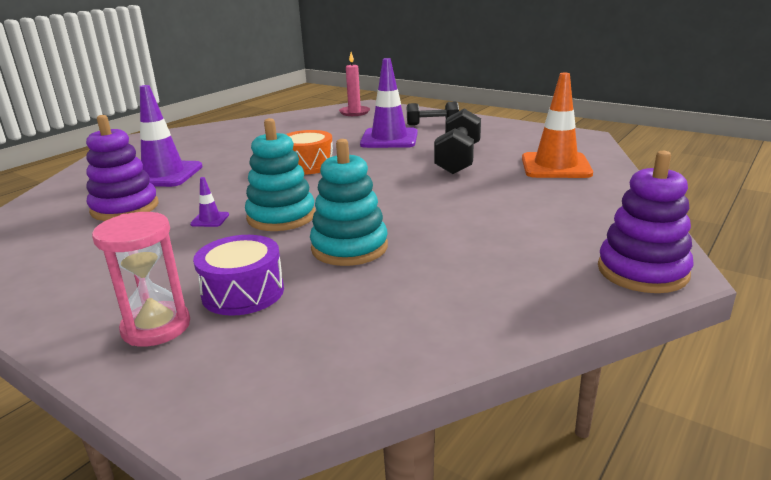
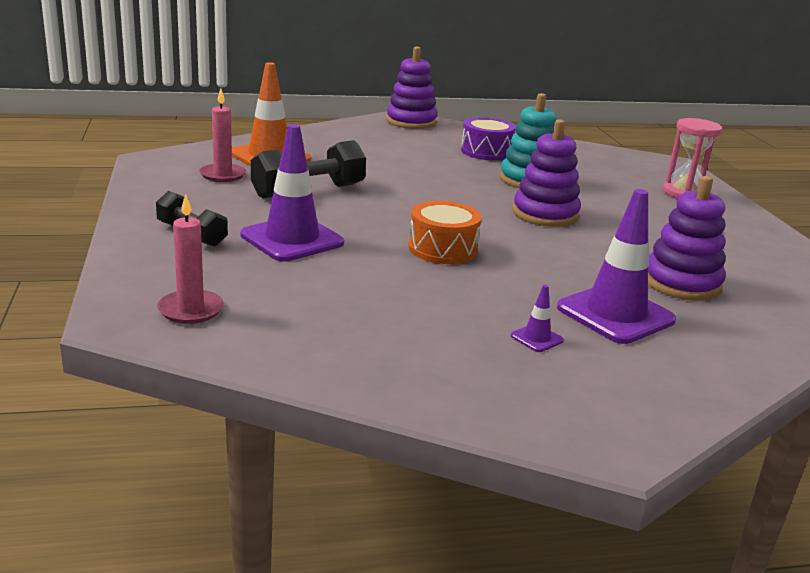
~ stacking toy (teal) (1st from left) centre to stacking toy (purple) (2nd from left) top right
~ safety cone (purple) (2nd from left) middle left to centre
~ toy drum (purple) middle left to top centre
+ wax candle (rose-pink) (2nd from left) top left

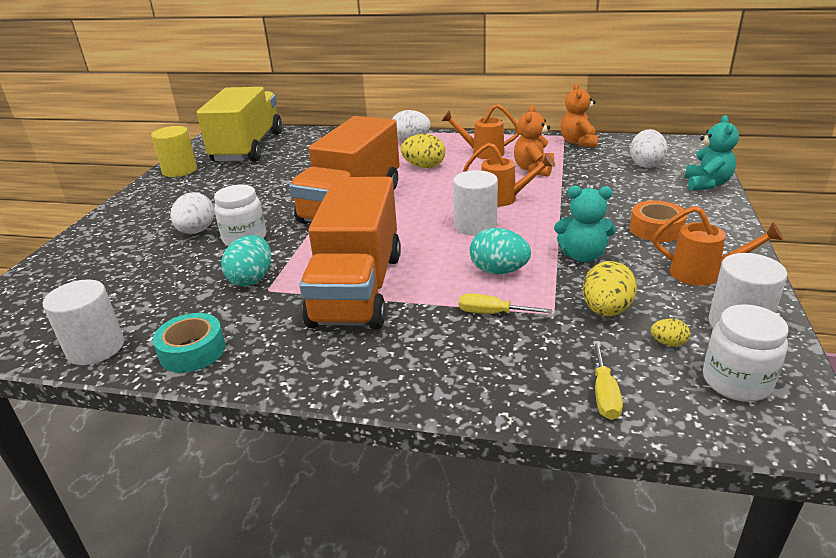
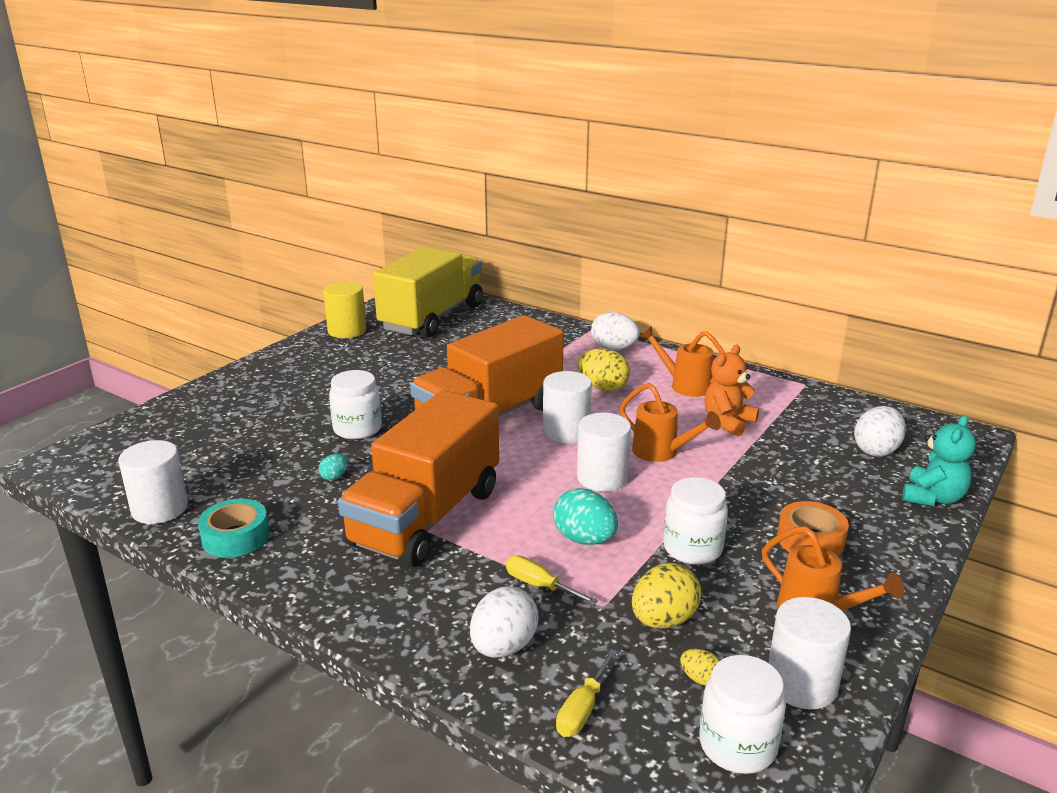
- stuffed bear (bright orange) (2nd from left) top right
~ stuffed bear (teal) (1st from left) middle right to jar (pure white) (2nd from left) centre
~ egg shape (pure white) (1st from left) middle left to bottom centre
~ egg shape (teal) (1st from left) middle left = middle left x0.50
+ solid cylinder (pure white) (2nd from left) centre

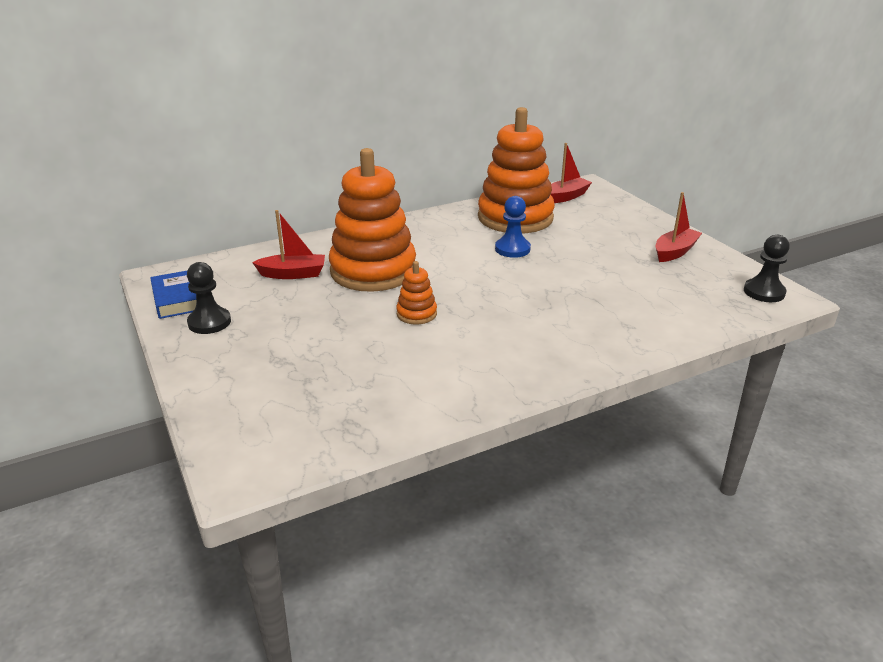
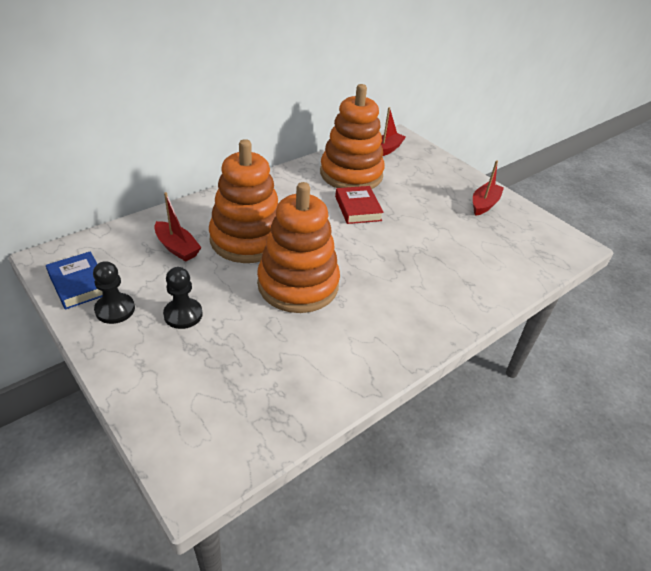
~ pawn (royal blue) centre to hardback (scarlet) centre
~ toy boat (scarlet) (1st from left) middle left = middle left 60 degrees clockwise
~ pawn (black) (2nd from left) middle right to middle left
~ stacking toy (bright orange) (2nd from left) centre = centre x2.35

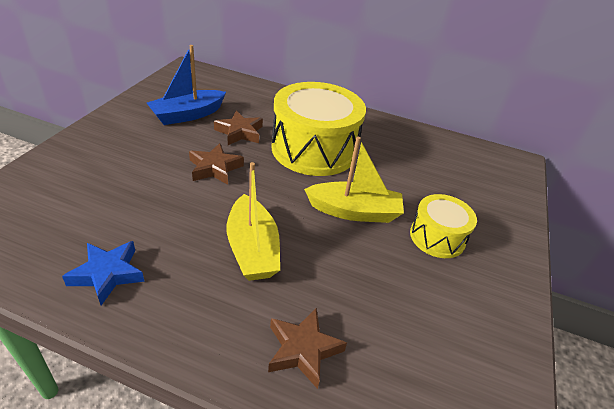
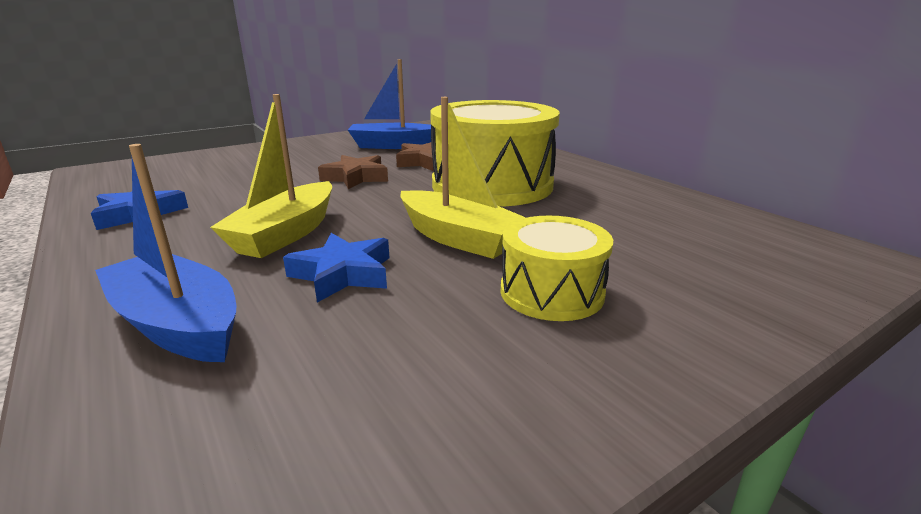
~ star shape (brown) (3rd from left) bottom centre to toy boat (royal blue) (1st from left) middle left
+ star shape (royal blue) (2nd from left) centre

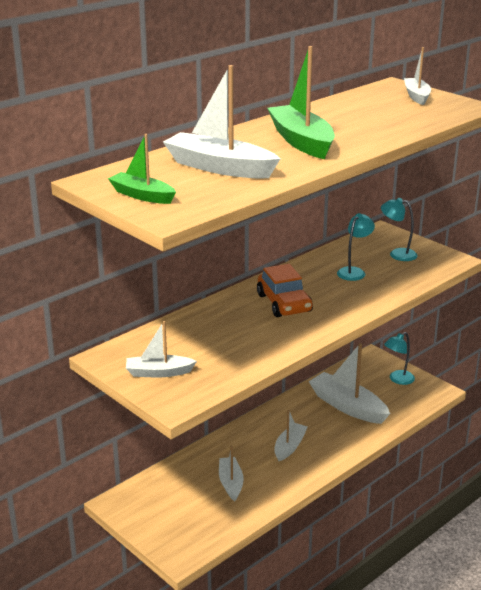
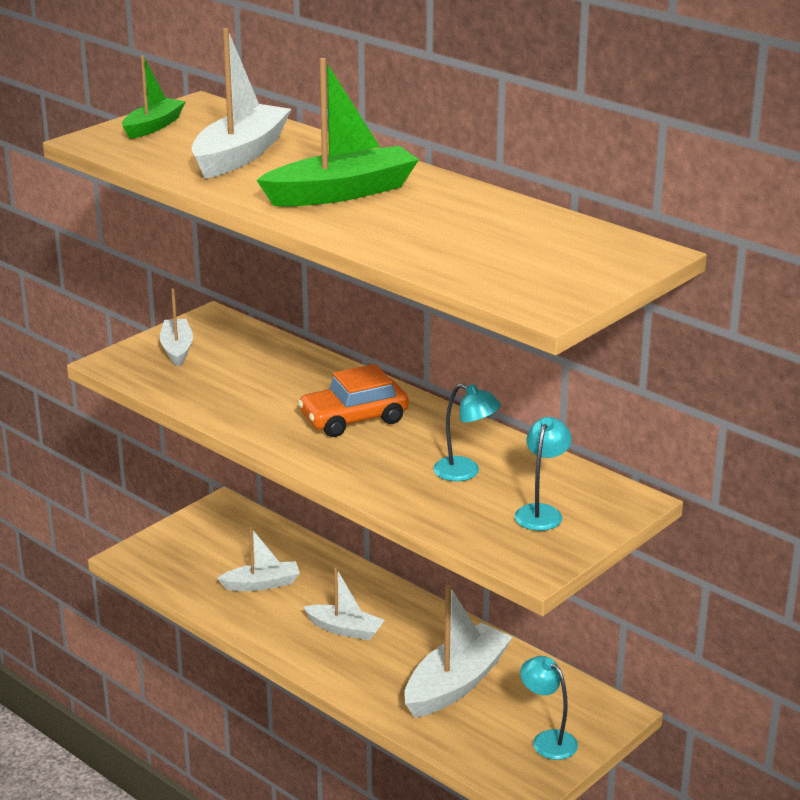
- toy boat (pure white) (6th from left) top right

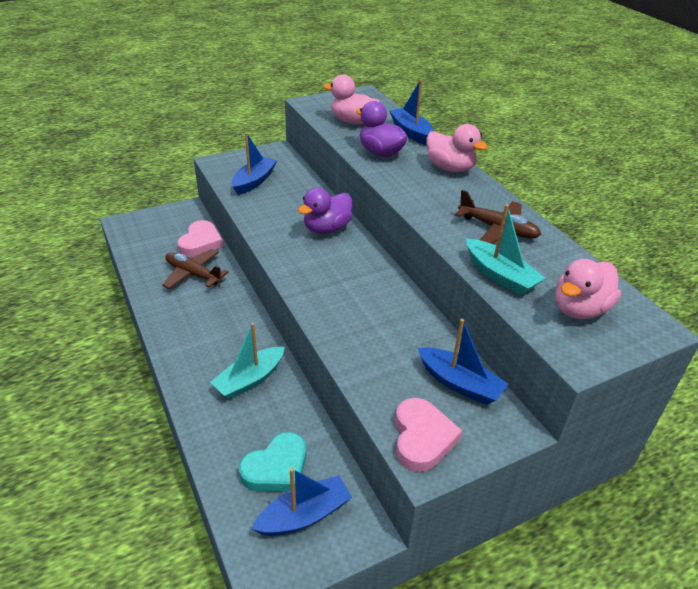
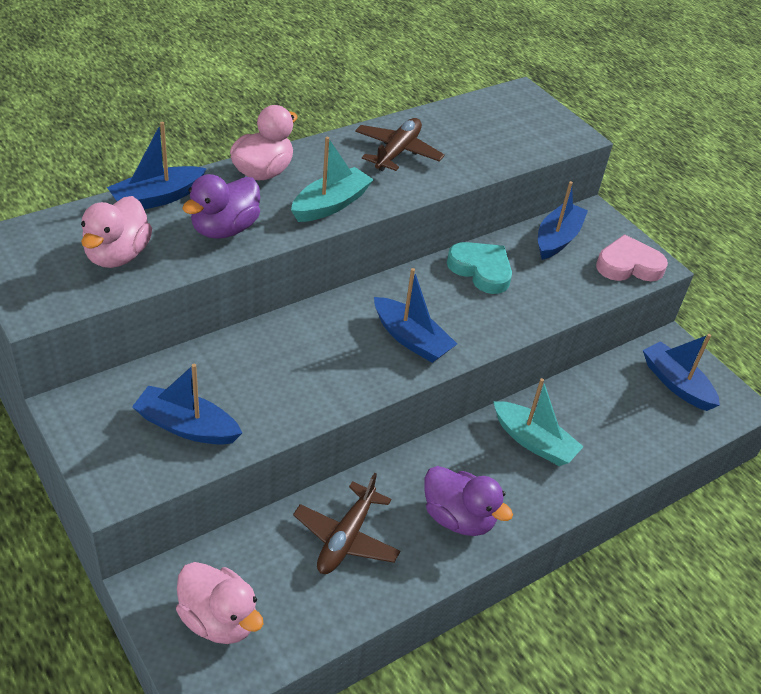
~ duck (purple) (1st from left in the first image) centre to duck (purple) (2nd from left) bottom centre
~ toy boat (teal) (2nd from left in the first image) middle right to toy boat (teal) (1st from left) top centre
- heart (rose-pink) (1st from left) middle left
~ duck (rose-pink) (3rd from left in the first image) middle right to duck (rose-pink) (2nd from left) bottom left
~ heart (teal) bottom centre to centre
+ toy boat (royal blue) (3rd from left) centre

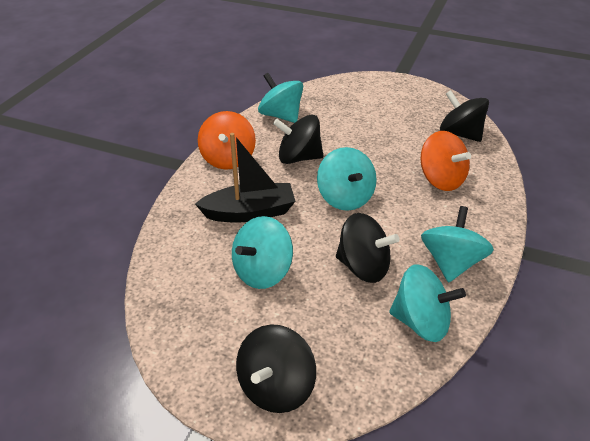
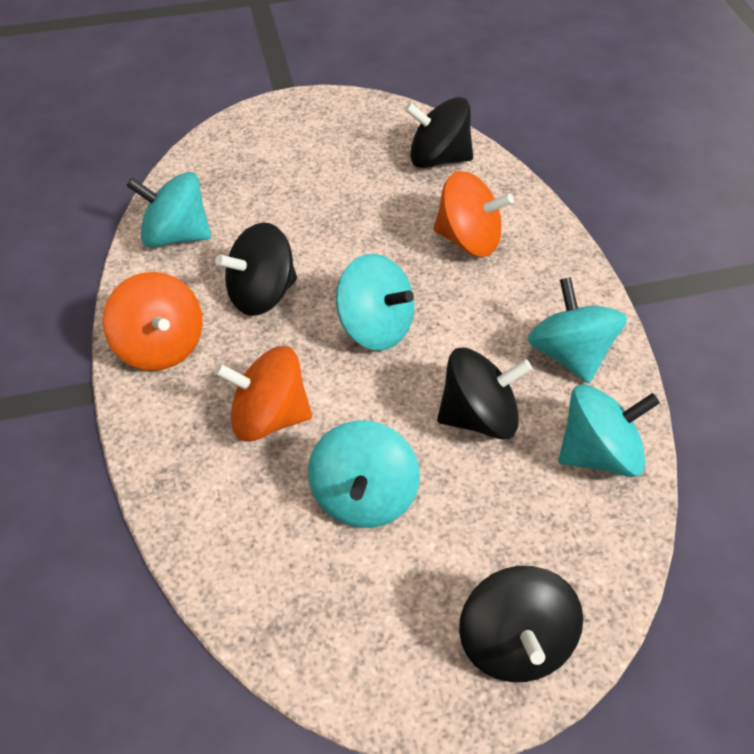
~ toy boat (black) centre to toy top (bright orange) (2nd from left) centre

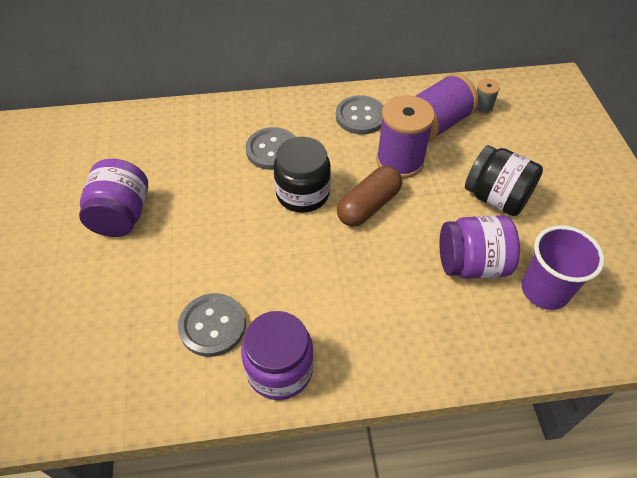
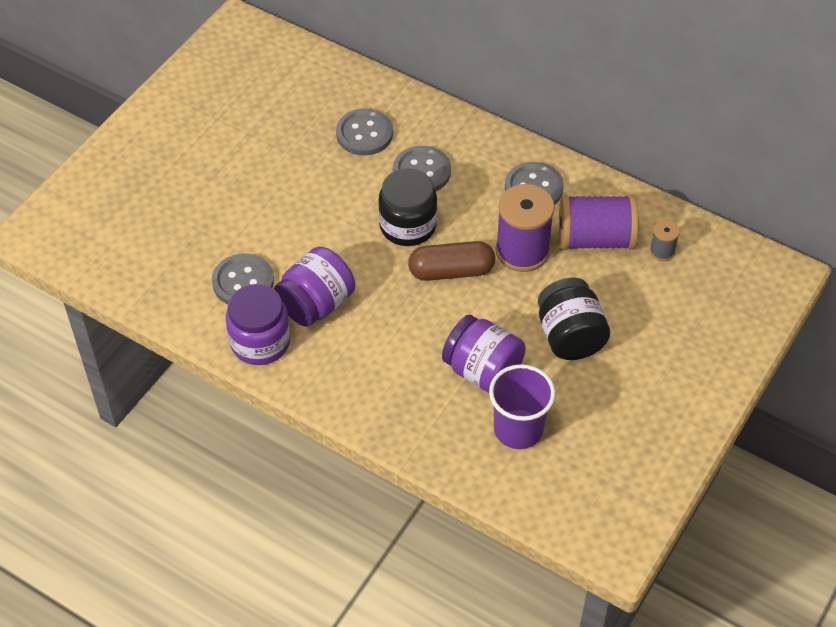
~ jar (purple) (1st from left in the first image) middle left to jar (purple) (2nd from left) centre
+ sewing button (gray) (2nd from left) top centre

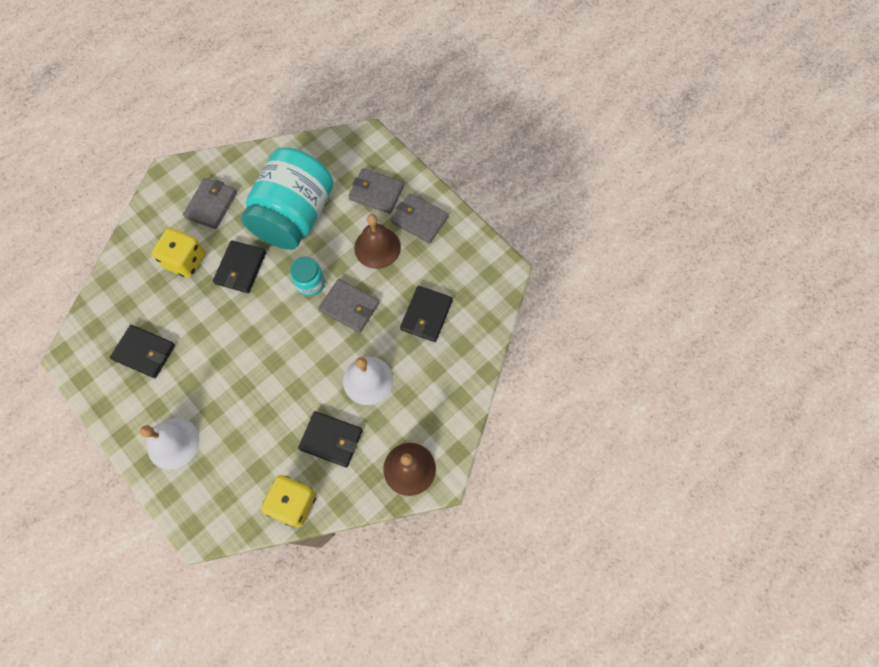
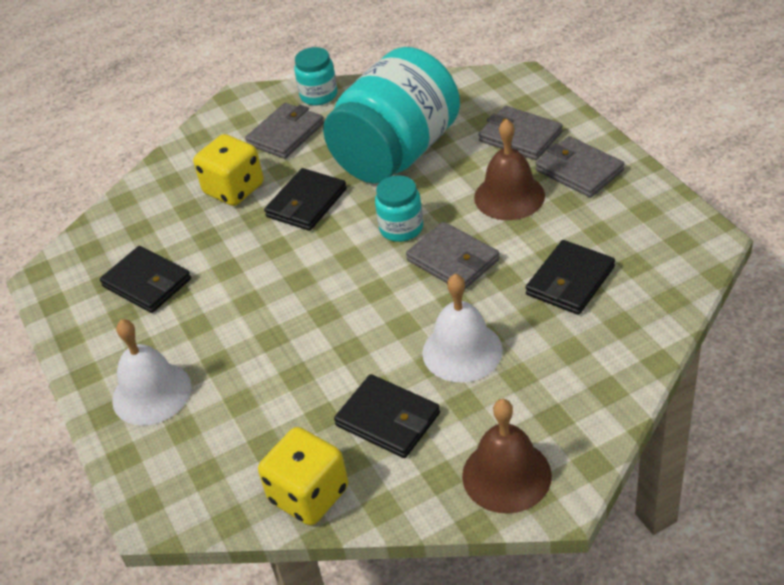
+ jar (teal) (1st from left) top centre

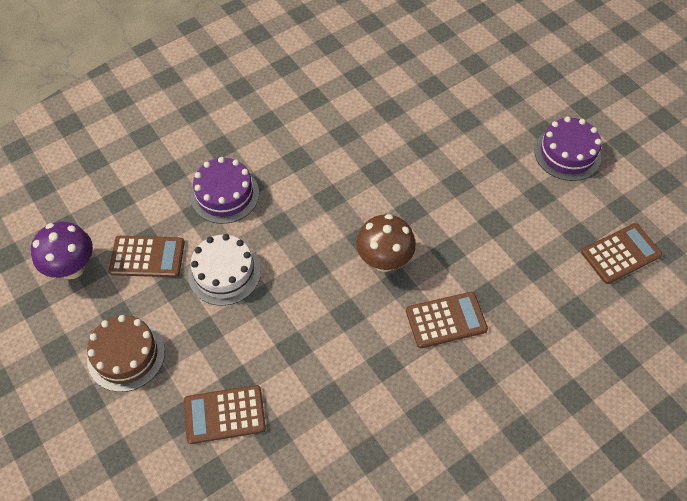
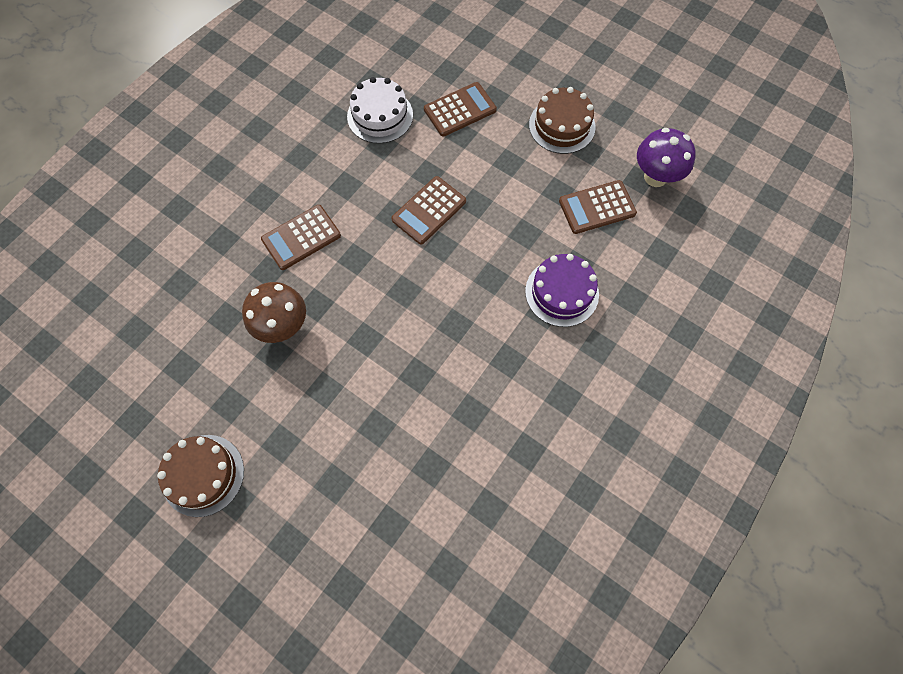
~ layer cake (purple) (2nd from left) top right to layer cake (brown) (1st from left) bottom left
~ fungus (brown) centre to middle left
~ calculator (brown) (4th from left in the first image) middle right to calculator (brown) (2nd from left) top centre
~ layer cake (pure white) middle left to top centre

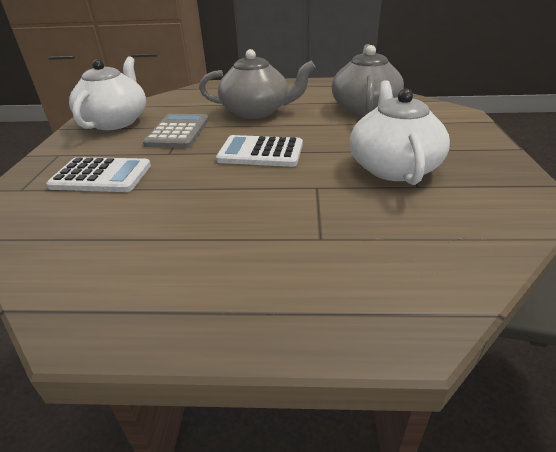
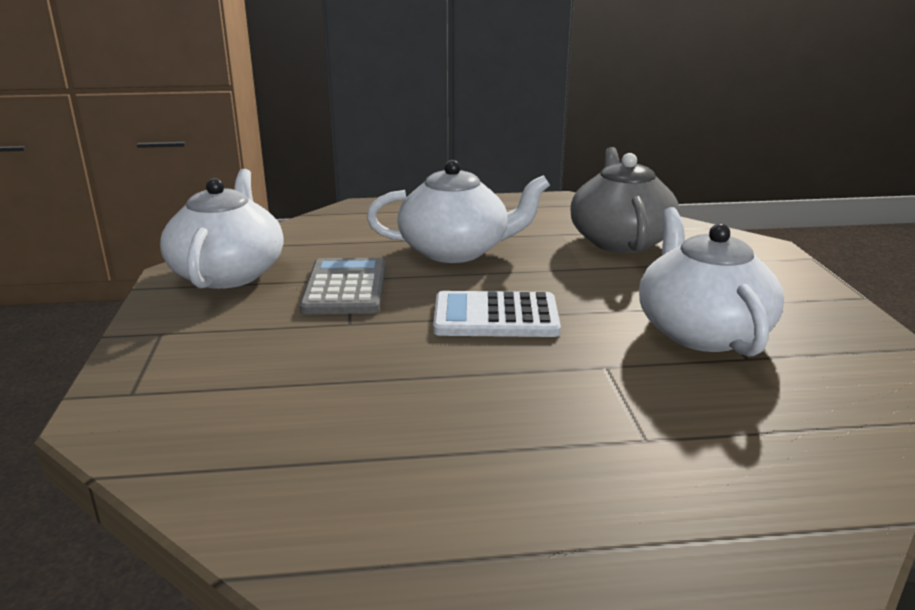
~ china teapot (gray) (1st from left) top centre to china teapot (pure white) (2nd from left) centre
- calculator (pure white) (1st from left) middle left

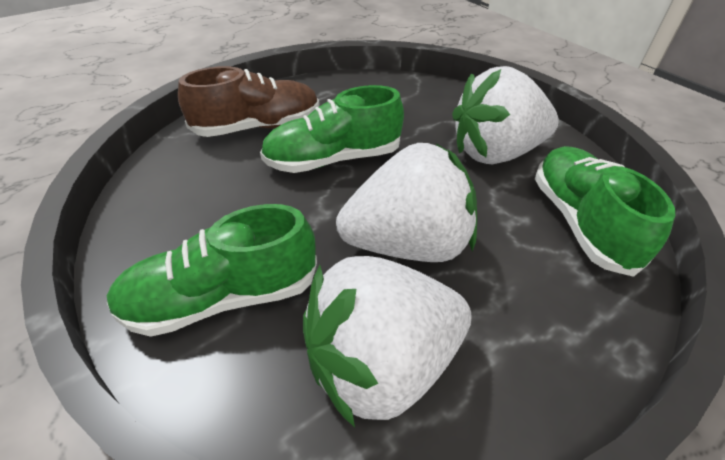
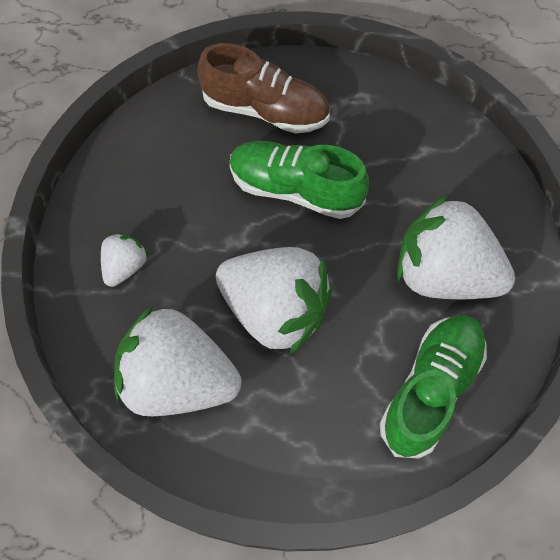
~ lace-up shoe (green) (1st from left) middle left to toy strawberry (pure white) (1st from left) middle left

